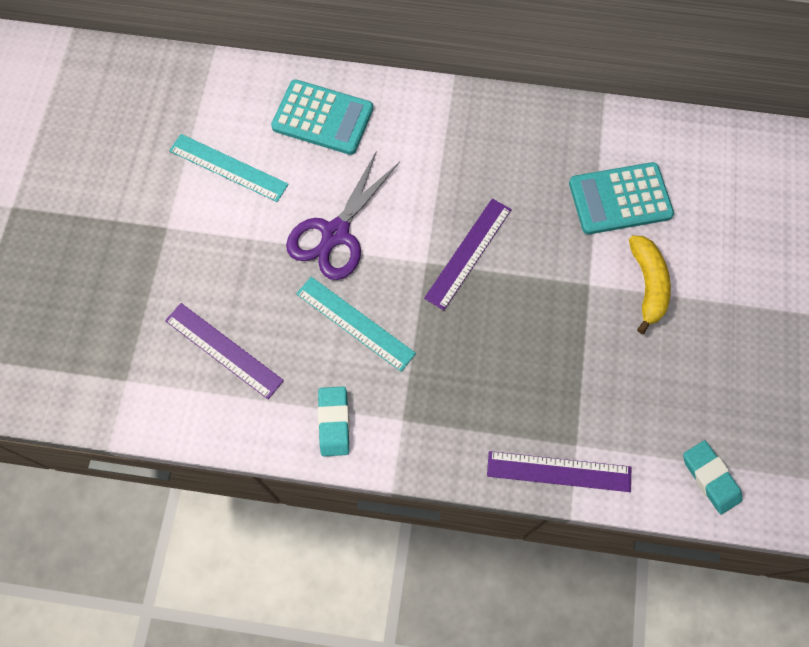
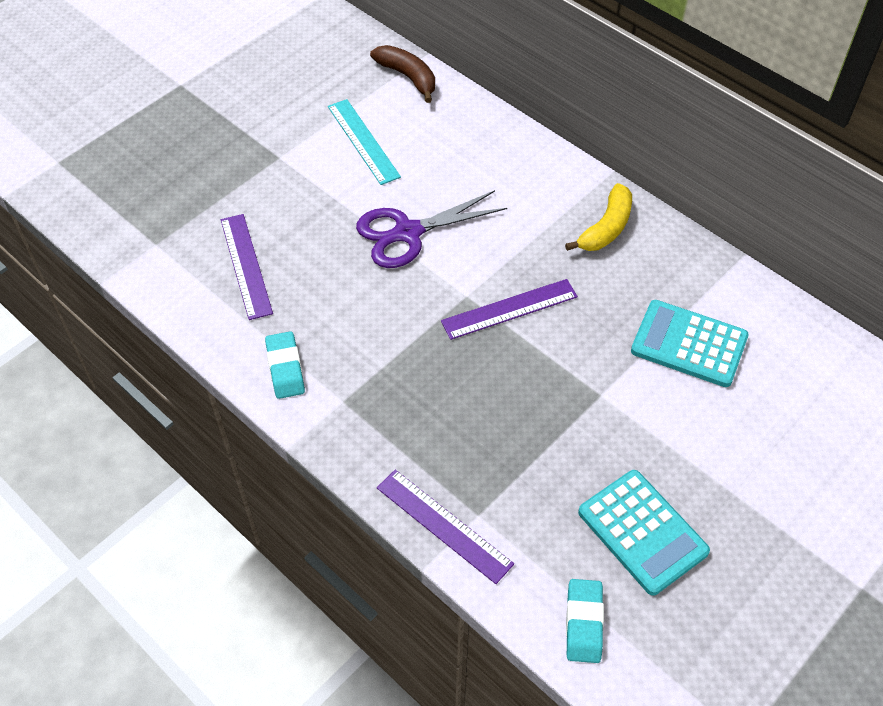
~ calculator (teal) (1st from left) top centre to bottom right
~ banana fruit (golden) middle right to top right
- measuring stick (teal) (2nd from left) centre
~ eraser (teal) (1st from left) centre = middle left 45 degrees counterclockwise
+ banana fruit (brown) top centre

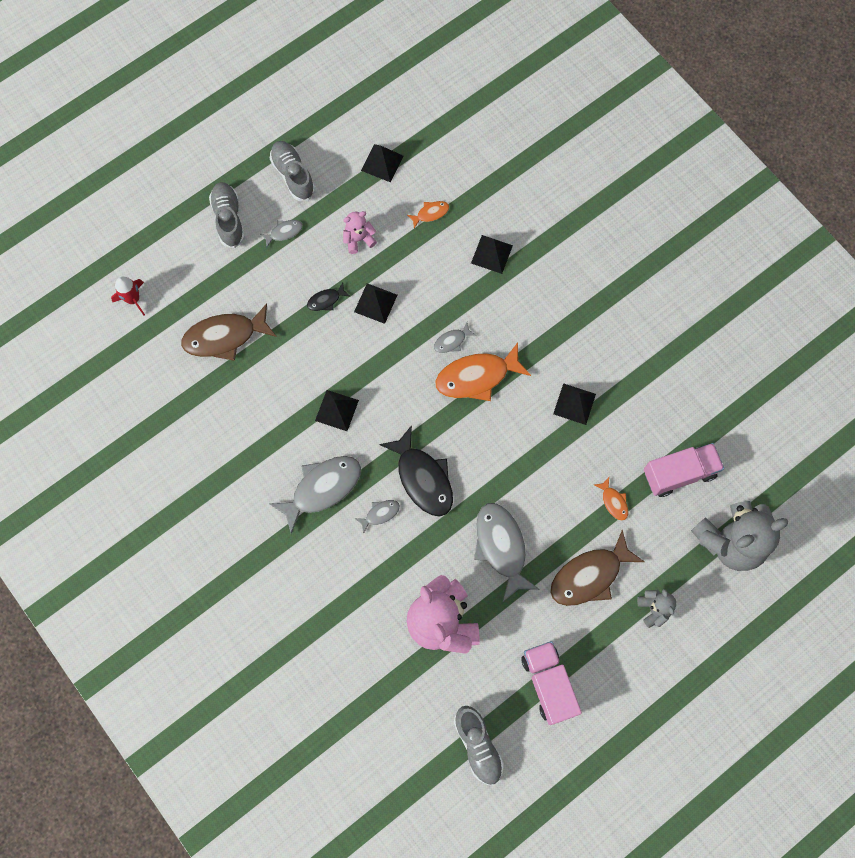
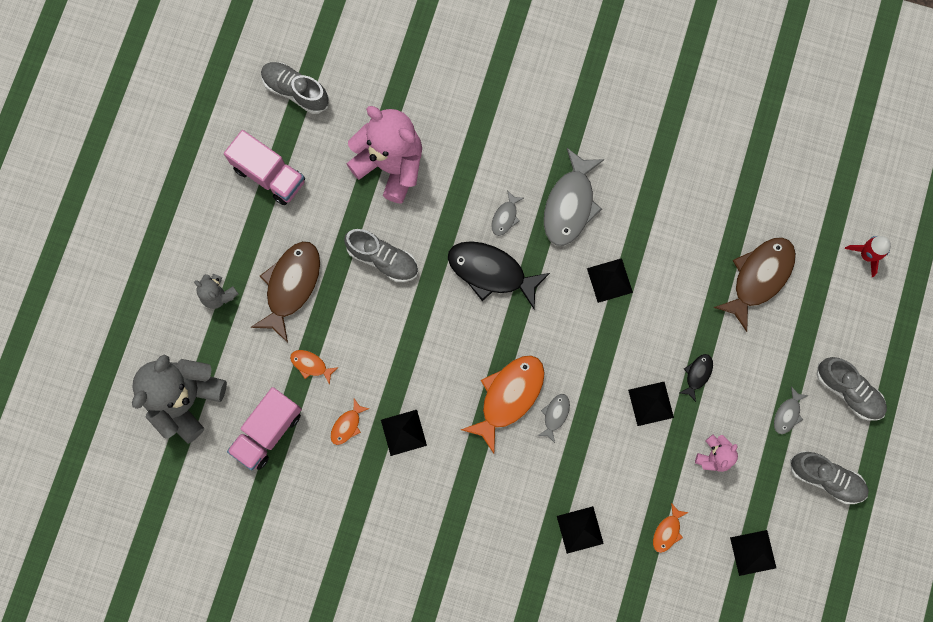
~ fish figure (gray) (5th from left) centre to lace-up shoe (gray) (2nd from left) centre
+ fish figure (bright orange) (2nd from left) bottom centre

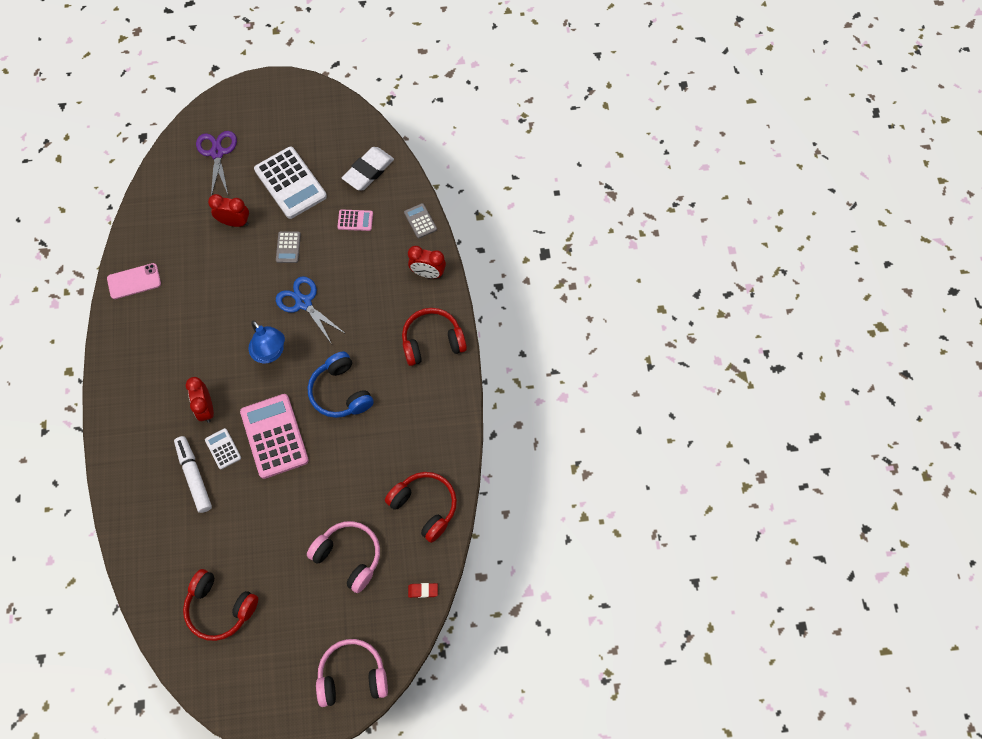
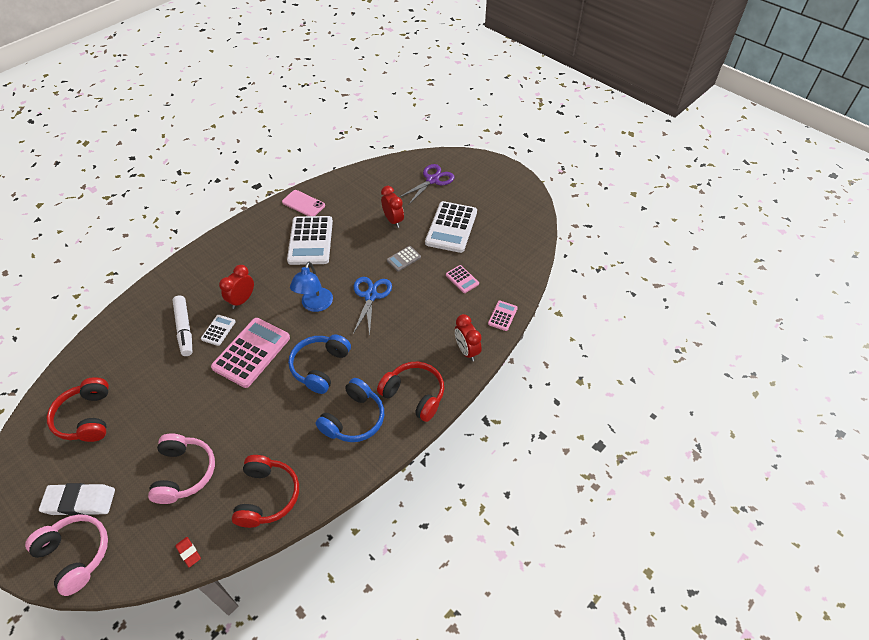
~ eraser (pure white) top centre to bottom left
~ calculator (gray) (2nd from left) top centre to calculator (rose-pink) (3rd from left) centre
~ marker (pure white) middle left = middle left 135 degrees clockwise
+ calculator (pure white) (2nd from left) centre
+ over-ear headphones (royal blue) (2nd from left) centre

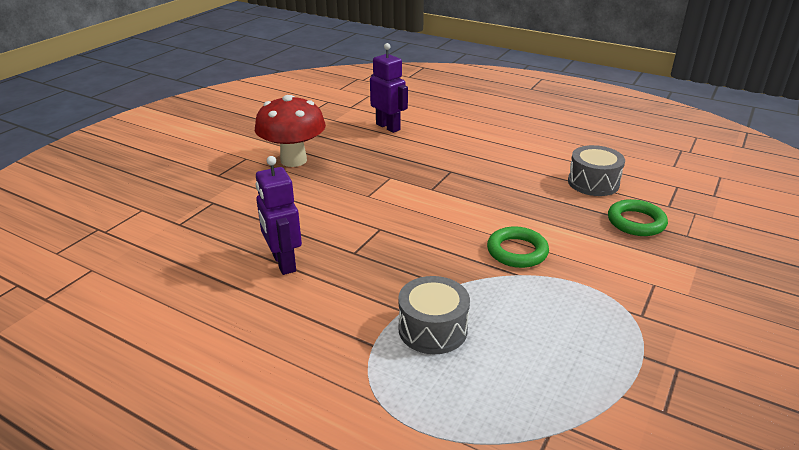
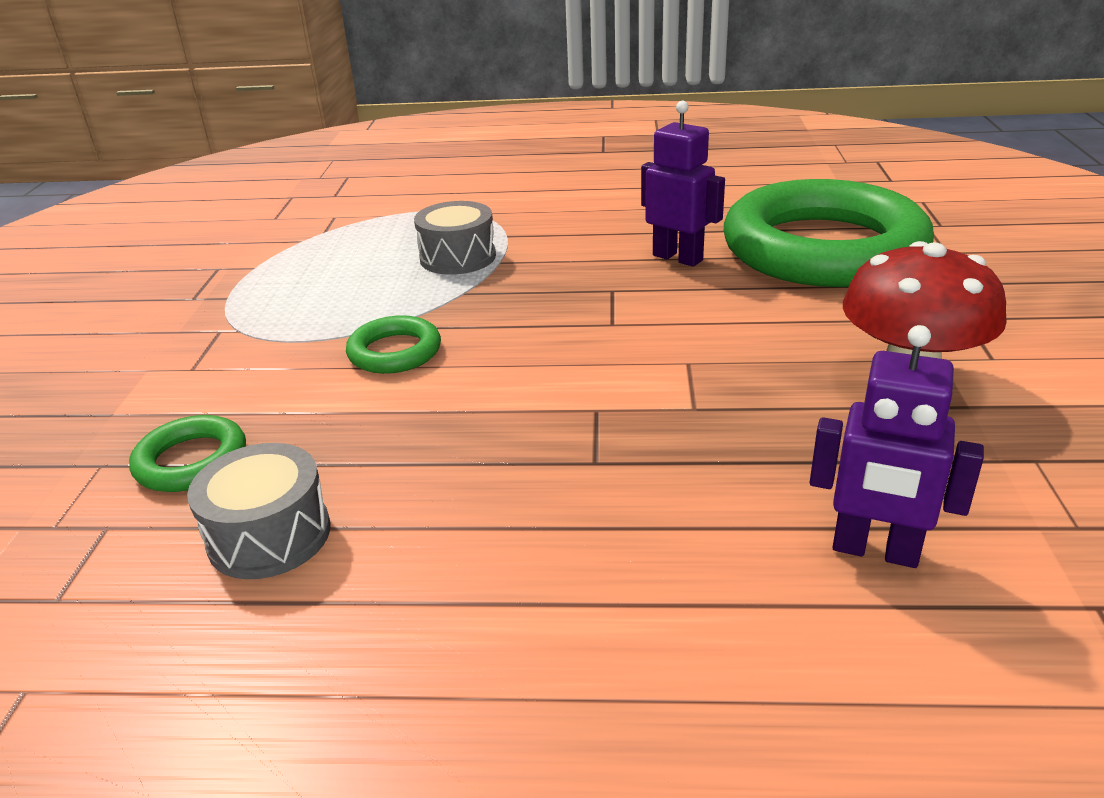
+ torus (green) (3rd from left) top right

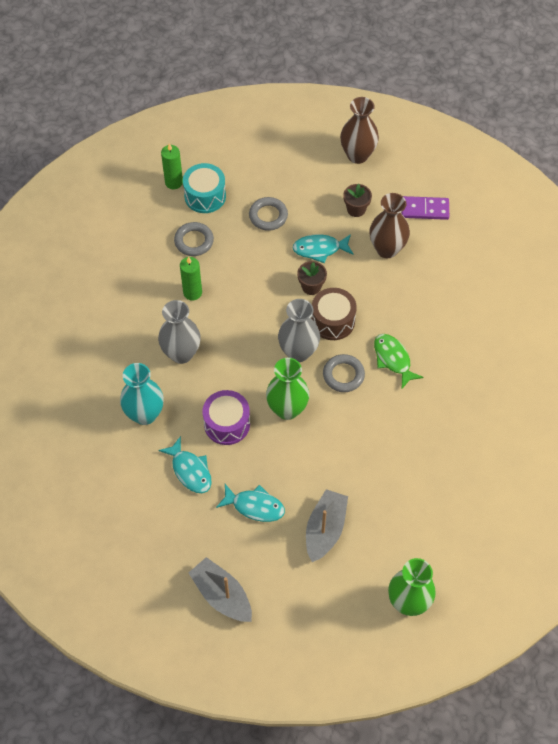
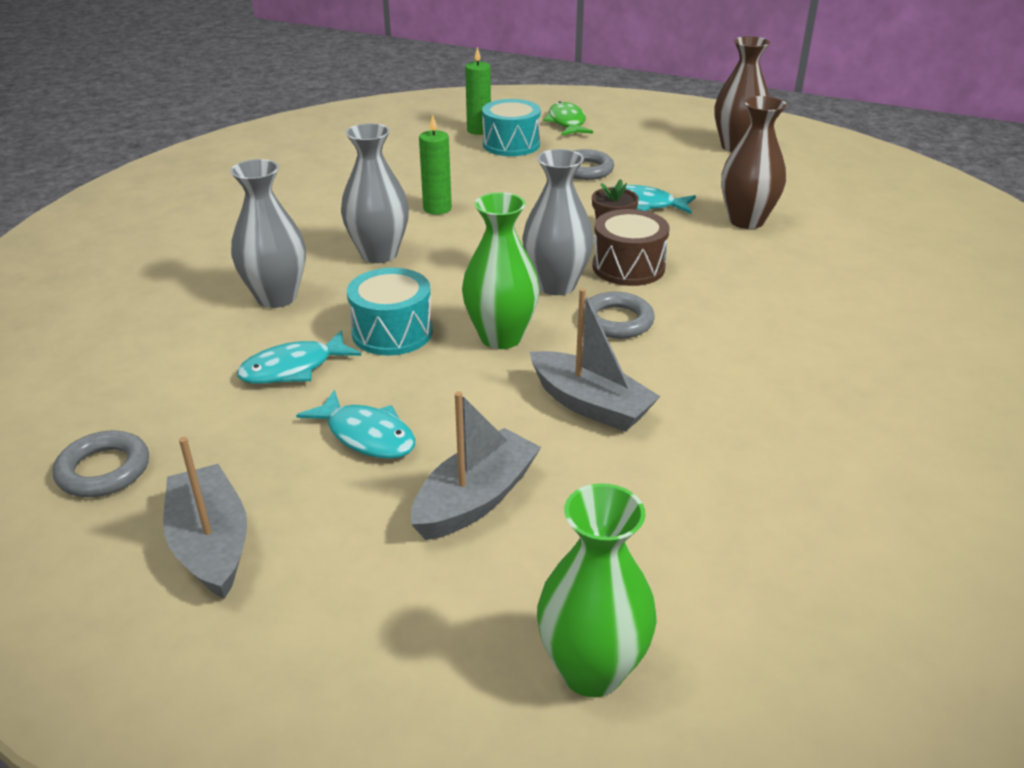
- potted plant (brown) (2nd from left) top centre
- domino (purple) top right
~ torus (gray) (1st from left) top centre to middle left
~ fish figure (green) middle right to top centre
~ vase (teal) middle left to vase (gray) (1st from left) top left
~ toy drum (purple) centre to toy drum (teal) (1st from left) centre
~ fish figure (teal) (1st from left) middle left = middle left 75 degrees clockwise
+ toy boat (gray) (3rd from left) centre

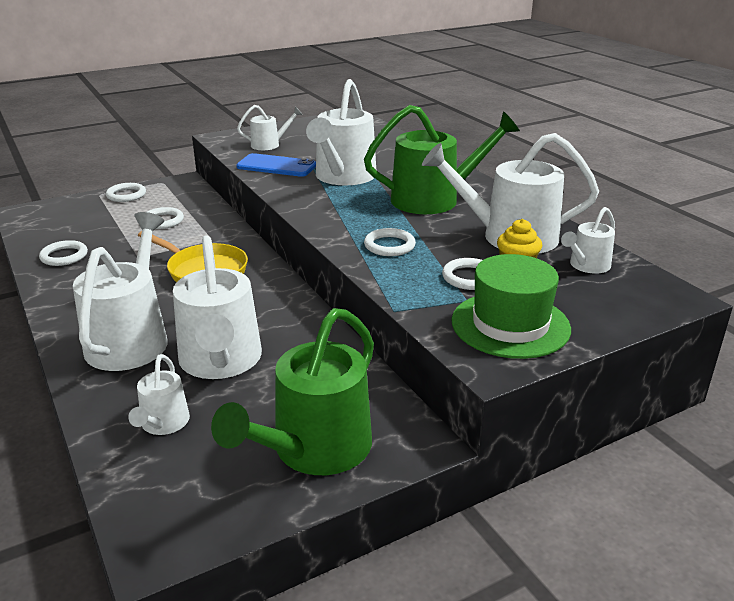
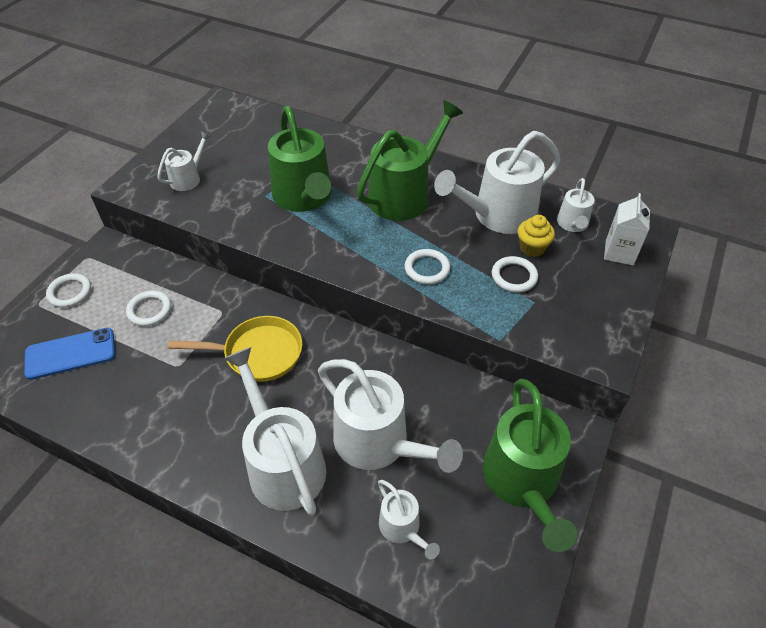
~ watering can (pure white) (5th from left) top centre to watering can (green) (1st from left) top centre
~ smartphone (royal blue) top centre to middle left
- torus (pure white) (1st from left) middle left
- hat (green) middle right
+ juice carton (pure white) middle right

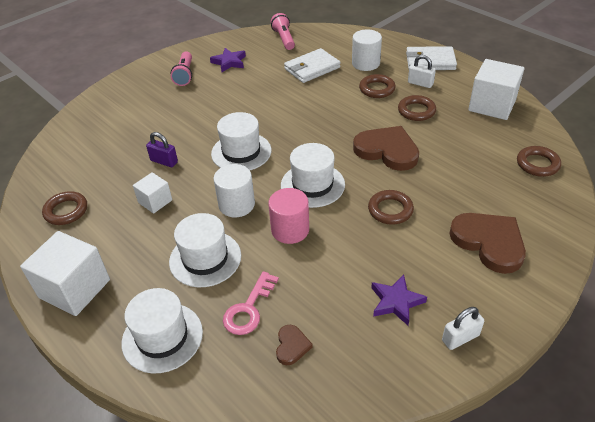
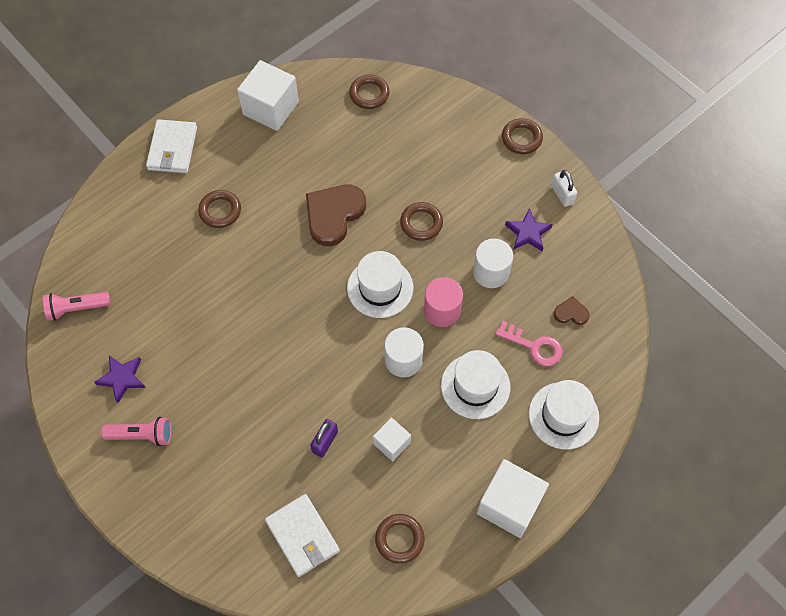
~ solid cylinder (pure white) (2nd from left) top centre to centre
~ card wallet (pure white) (1st from left in the first image) top centre to card wallet (pure white) (2nd from left) bottom centre
- lock (pure white) (1st from left) top right
~ torus (brown) (4th from left in the first image) top right to torus (brown) (5th from left) top centre
- hat (pure white) (3rd from left) centre
- heart (brown) (3rd from left) middle right

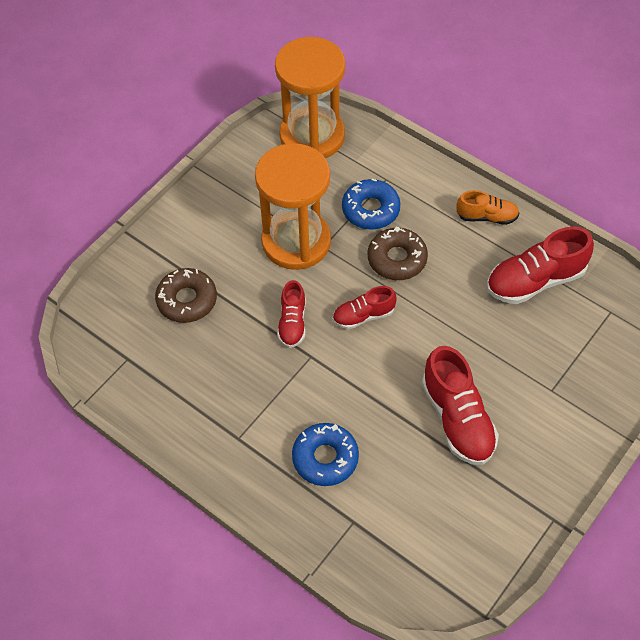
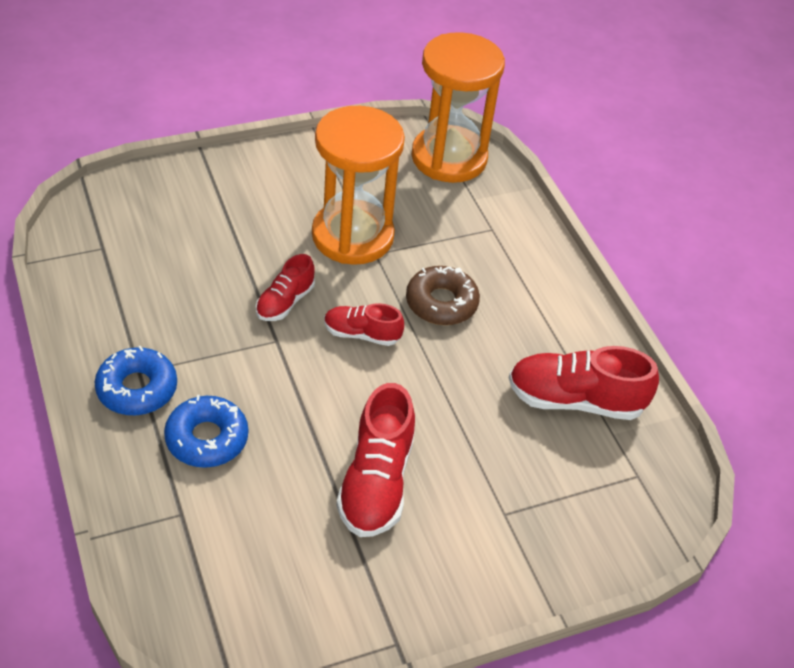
~ glazed donut (royal blue) (2nd from left in the first image) top centre to glazed donut (royal blue) (1st from left) middle left
- lace-up shoe (bright orange) top right
- glazed donut (brown) (1st from left) middle left

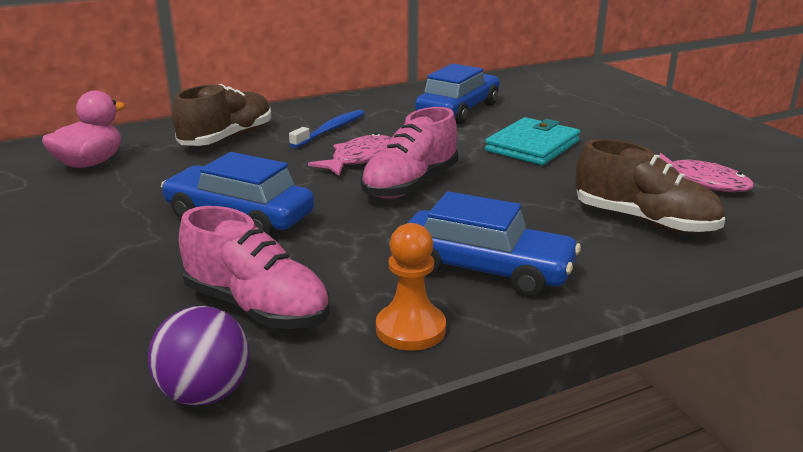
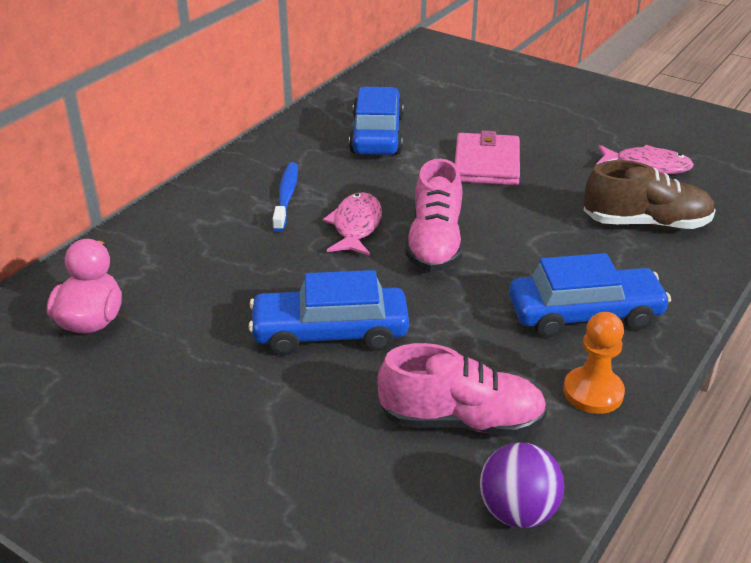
- lace-up shoe (brown) (1st from left) top left
~ card wallet (teal) top centre to card wallet (rose-pink) top centre

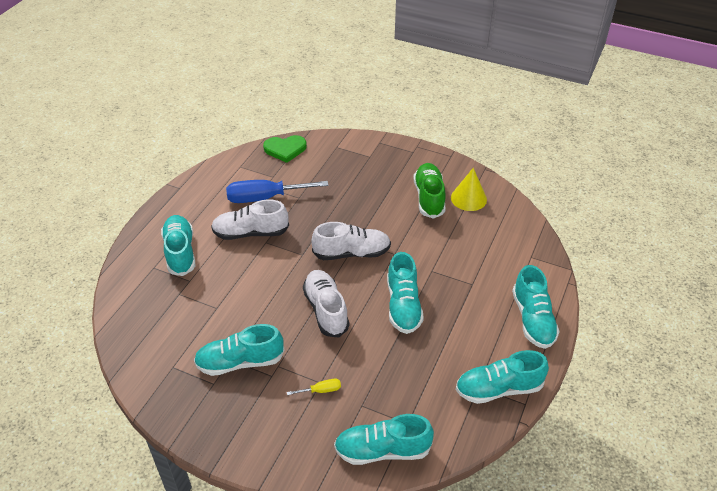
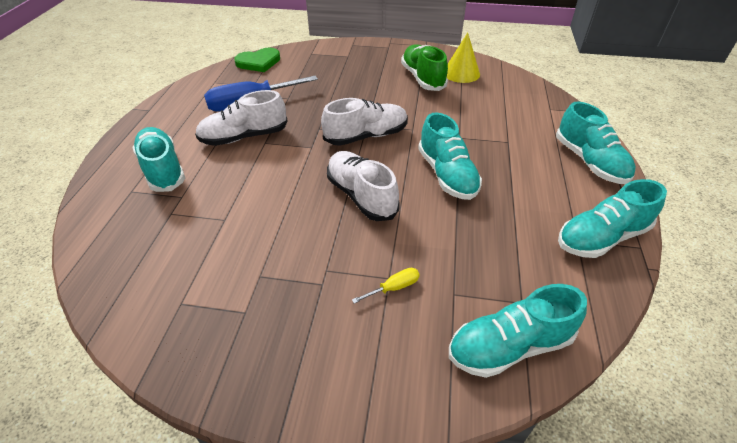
- lace-up shoe (teal) (2nd from left) bottom centre

